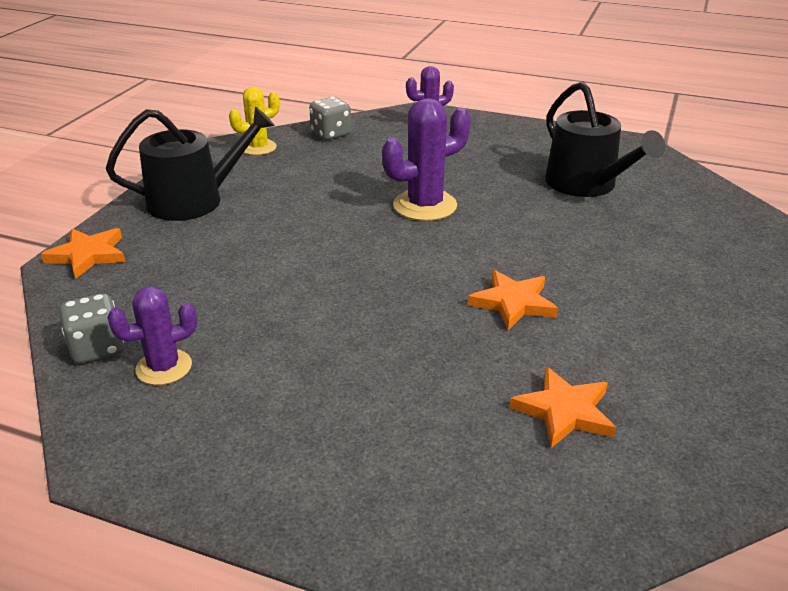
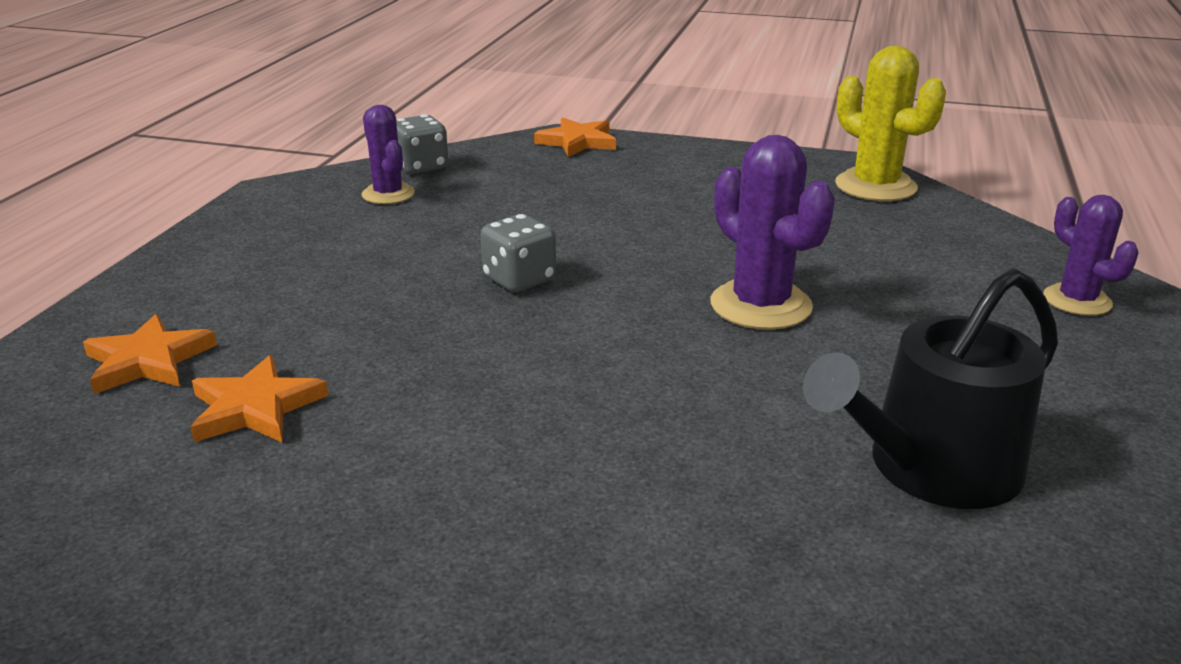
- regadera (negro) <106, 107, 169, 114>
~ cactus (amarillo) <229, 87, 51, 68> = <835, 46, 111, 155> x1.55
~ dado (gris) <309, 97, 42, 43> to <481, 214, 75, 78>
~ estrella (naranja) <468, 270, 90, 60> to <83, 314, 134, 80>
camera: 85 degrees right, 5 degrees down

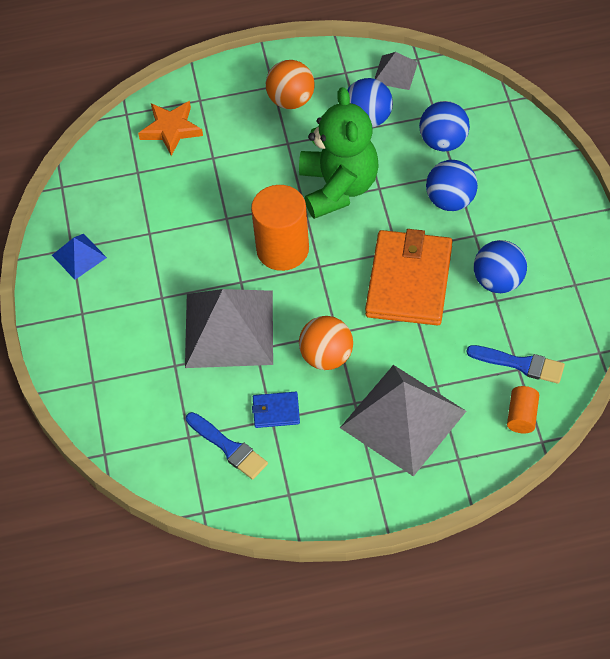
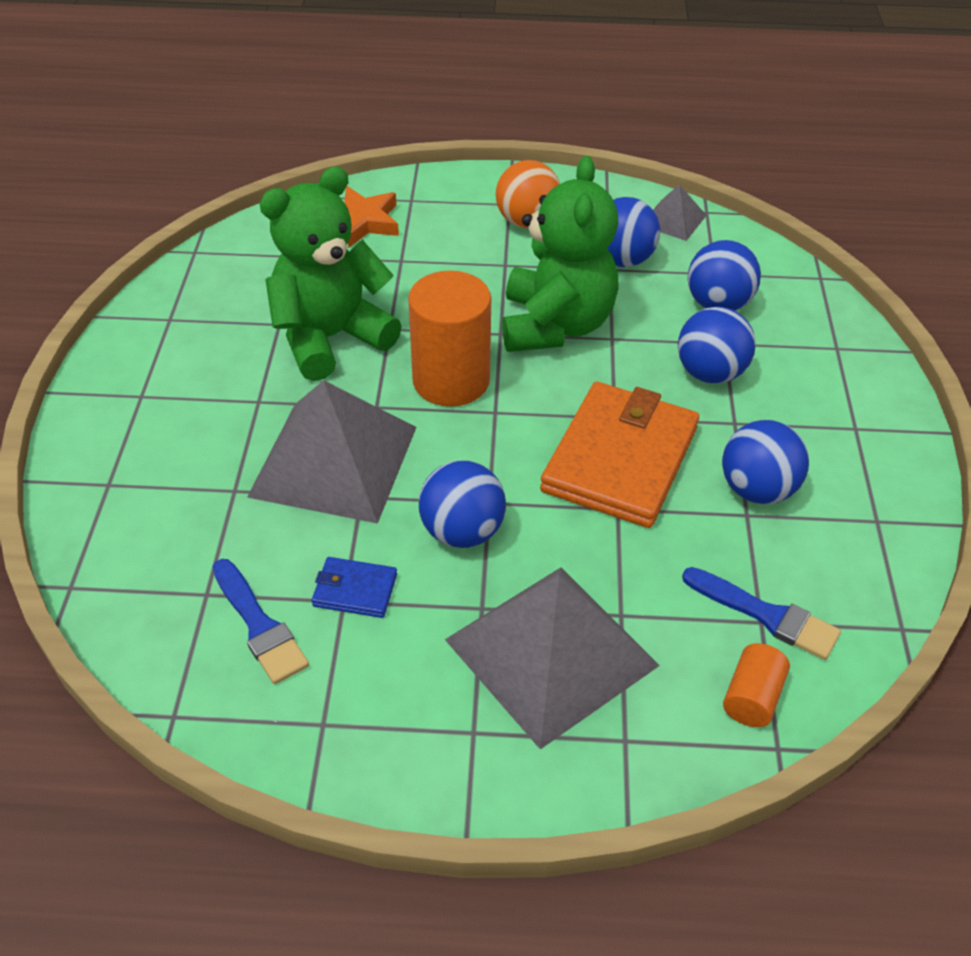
- pirámide (azul) <52, 234, 55, 46>
~ pelota (naranja) <299, 316, 54, 54> to pelota (azul) <419, 461, 87, 87>
+ osito (verde) <259, 166, 143, 215>
camera: 10 degrees right, 10 degrees down

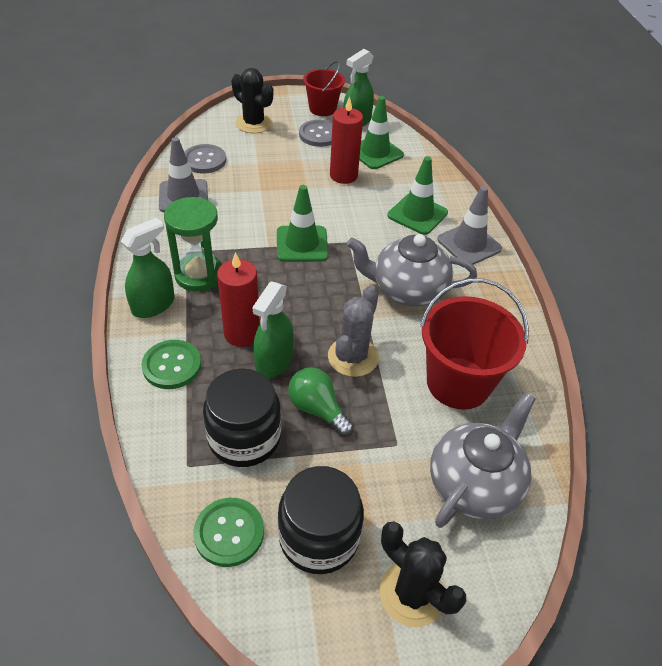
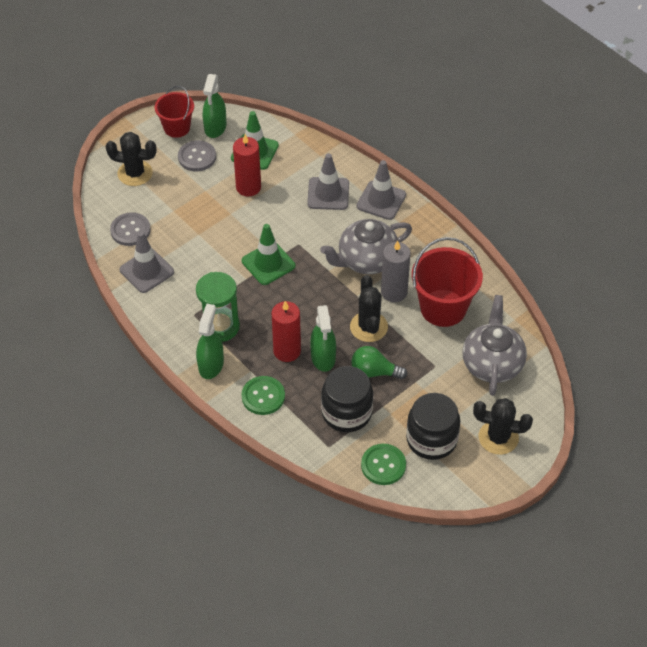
~ cactus (gris) <328, 285, 51, 92> to cactus (negro) <350, 275, 38, 67>
~ cono de tráfico (verde) <388, 156, 60, 79> to cono de tráfico (gris) <307, 153, 42, 57>
+ vela (gris) <381, 240, 30, 62>
camera: 30 degrees left, 5 degrees up

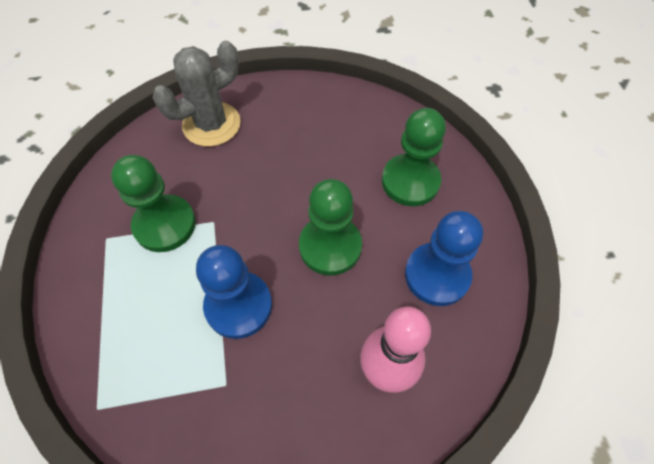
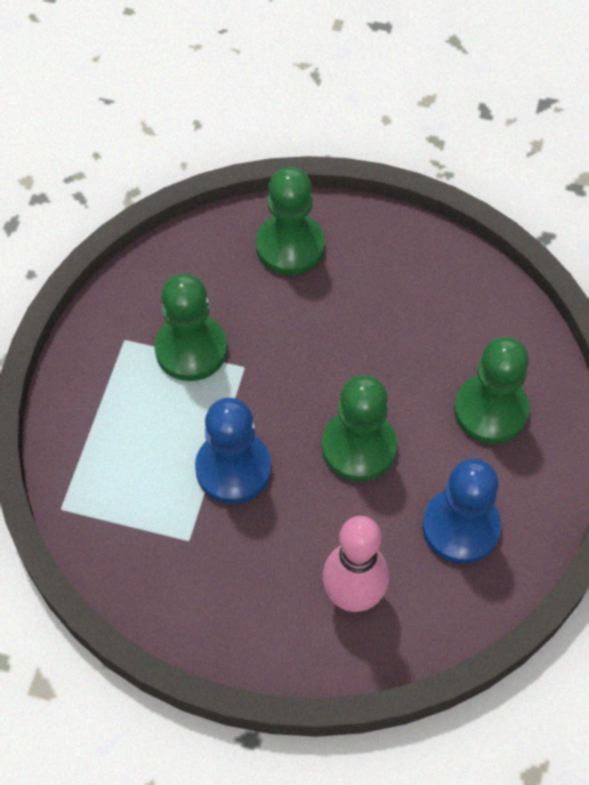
~ cactus (gris) <153, 41, 88, 106> to peón (verde) <256, 167, 69, 108>
camera: 25 degrees right, 0 degrees up

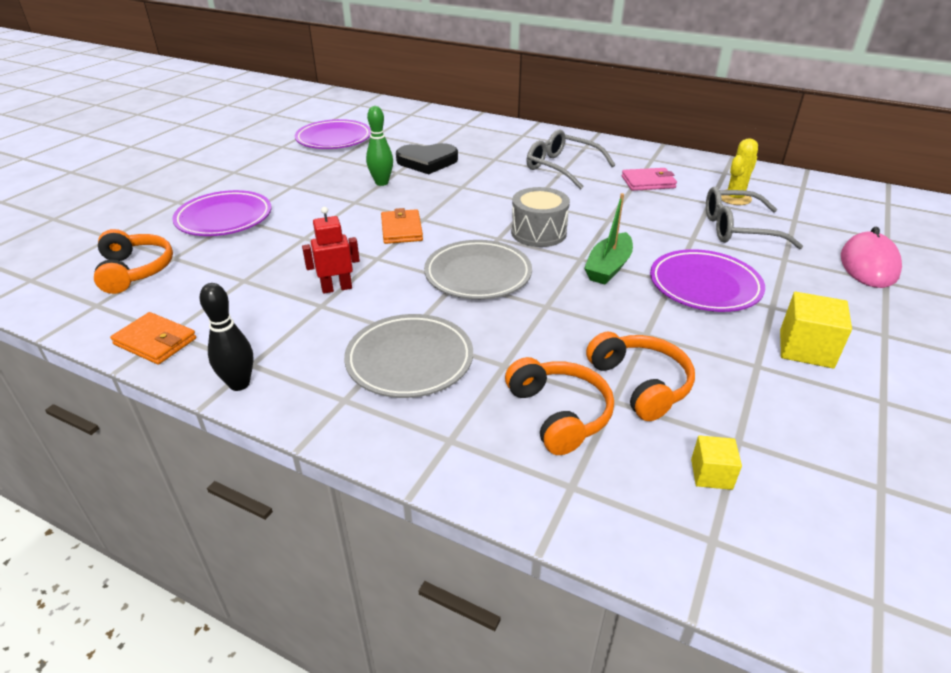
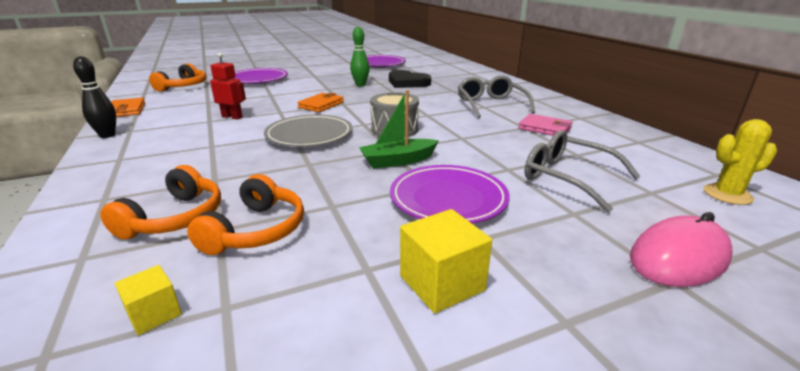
- plato (gris) <344, 314, 129, 84>
~ cactus (amarillo) <721, 138, 37, 67> to <704, 119, 73, 86>
camera: 40 degrees right, 10 degrees down

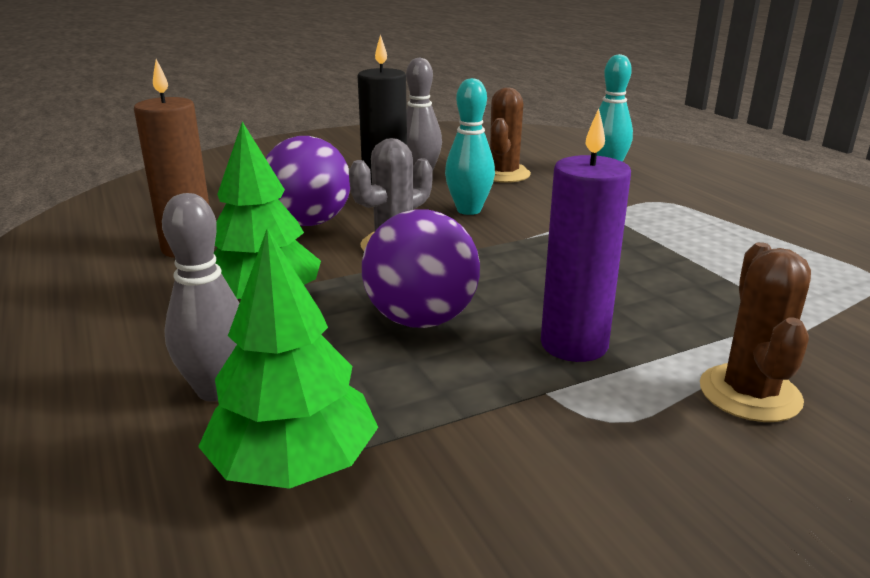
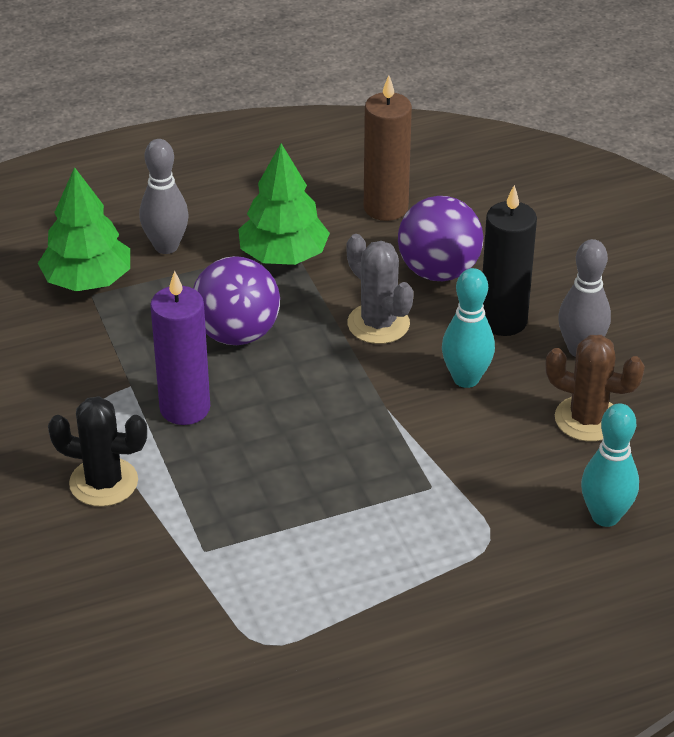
~ cactus (marrón) <700, 242, 111, 180> to cactus (negro) <48, 396, 99, 111>
camera: 95 degrees right, 15 degrees up

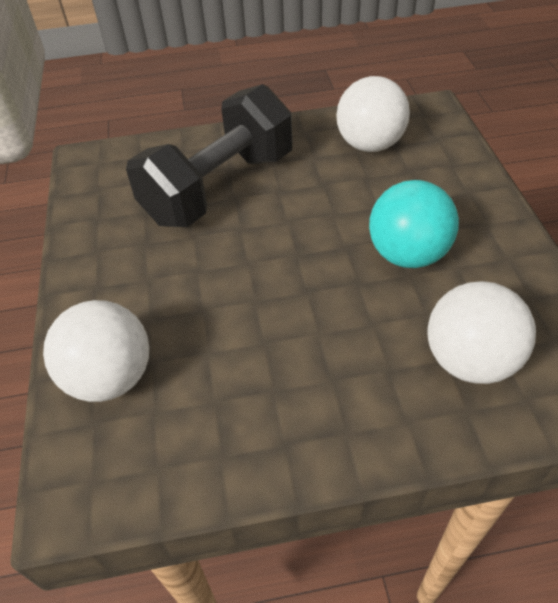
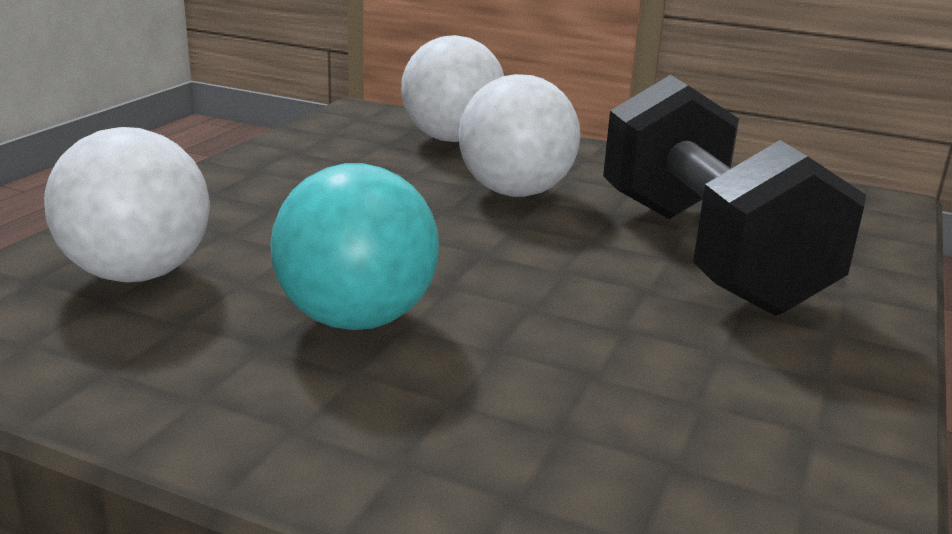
~ pelota (blanco) <336, 76, 74, 76> to <459, 74, 121, 123>
camera: 120 degrees right, 25 degrees down

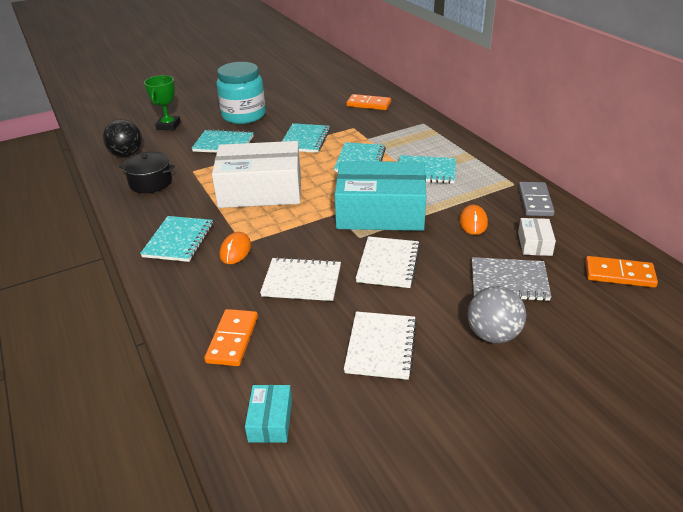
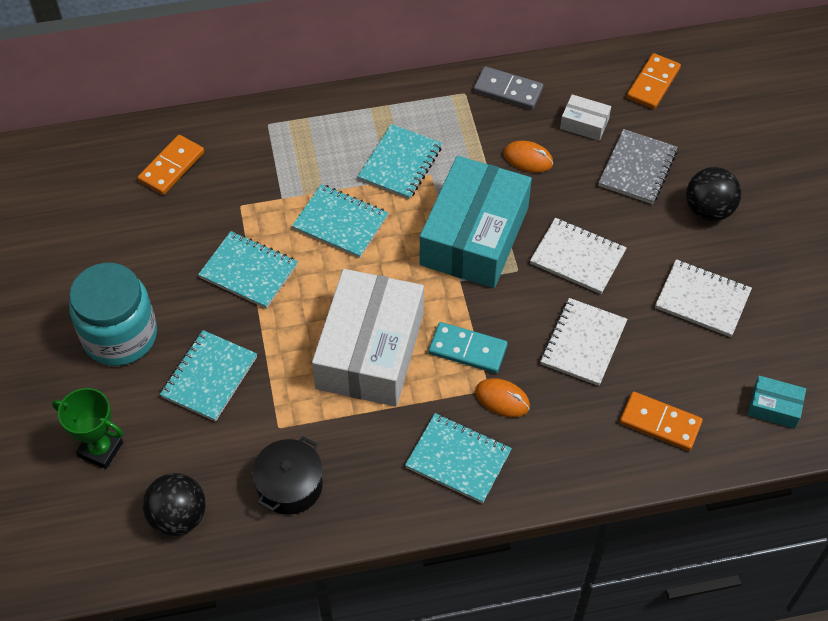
~ pelota (gris) <467, 286, 59, 57> to pelota (negro) <686, 167, 56, 54>
+ ficha de dominó (turquesa) <428, 322, 80, 51>
camera: 75 degrees left, 20 degrees up

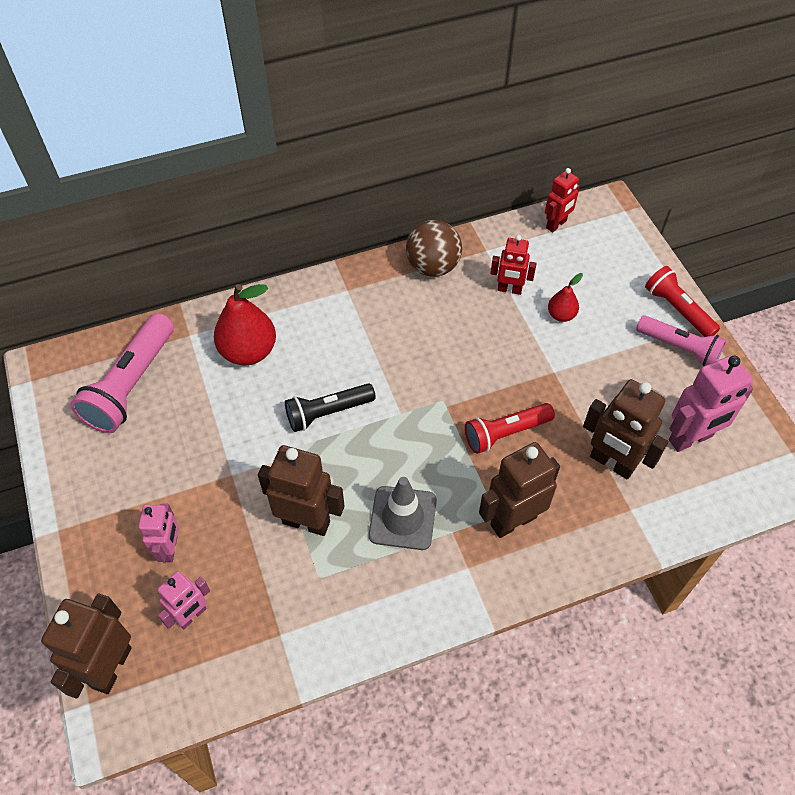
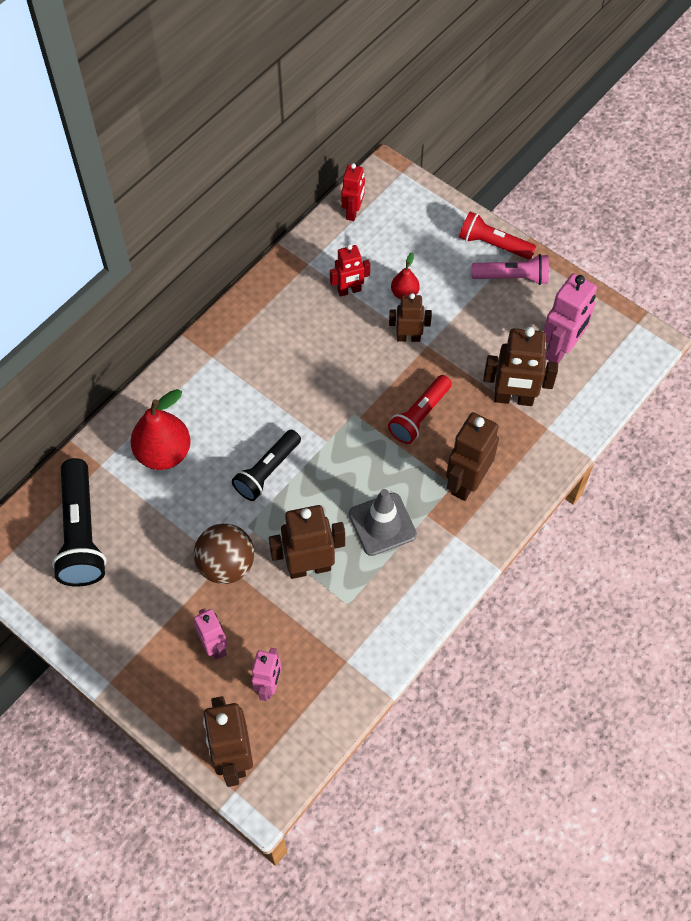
~ lámpara de mano (rosa) <71, 313, 103, 120> to lámpara de mano (negro) <52, 458, 54, 129>
~ pelota (marrón) <406, 220, 56, 57> to <194, 523, 60, 61>
+ robot (marrón) <389, 293, 43, 49>
camera: 30 degrees left, 5 degrees up

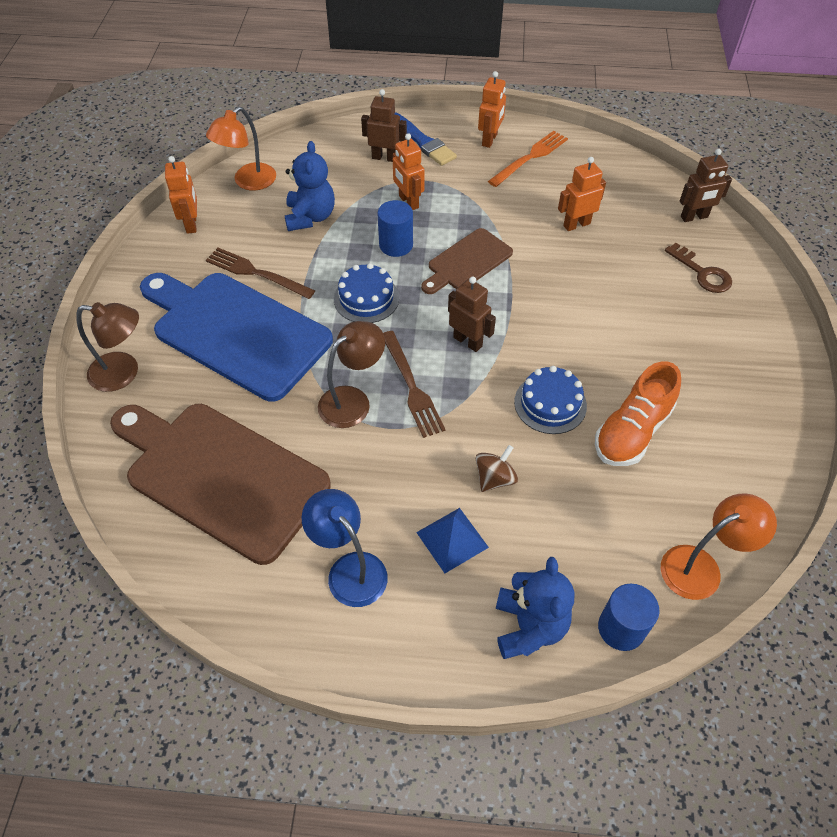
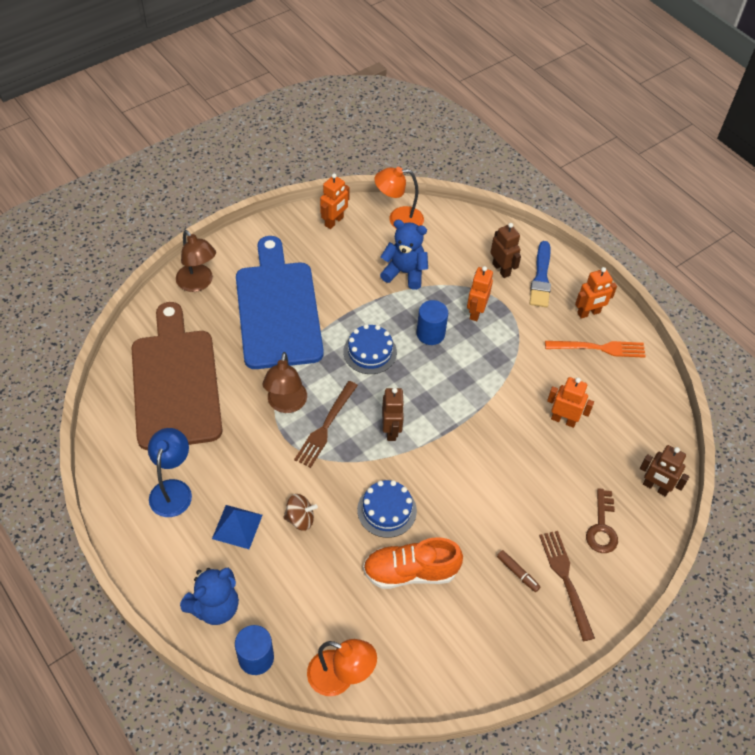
~ tenedor (marrón) <206, 248, 109, 51> to <539, 531, 56, 110>
~ osito (azul) <285, 141, 50, 90> = <380, 220, 48, 70> 120 degrees counterclockwise
~ lámpara (marrón) <318, 321, 67, 107> = <263, 352, 44, 61> 90 degrees clockwise
- tabla de cortar (marrón) <421, 228, 92, 66>
+ rotulador (marrón) <497, 550, 44, 42>
camera: 45 degrees right, 0 degrees up

